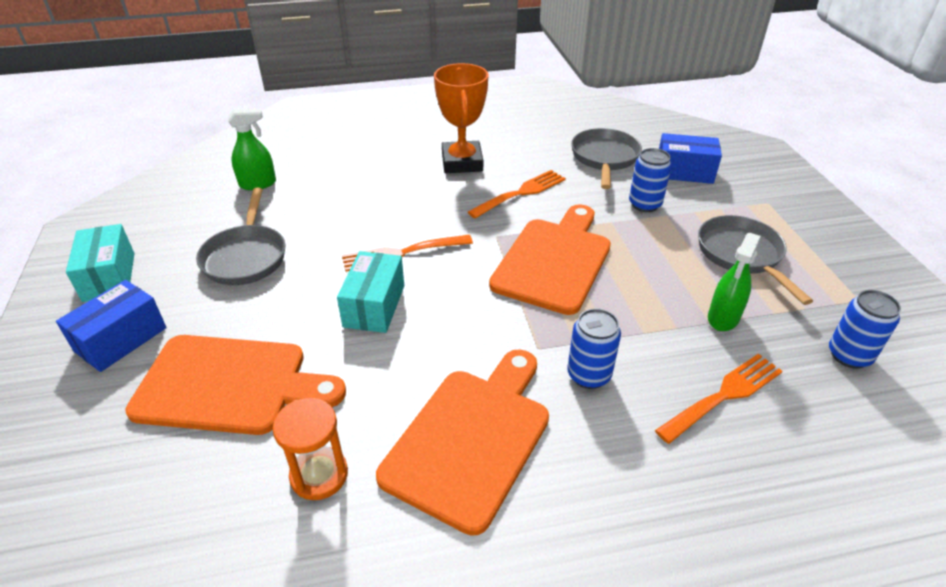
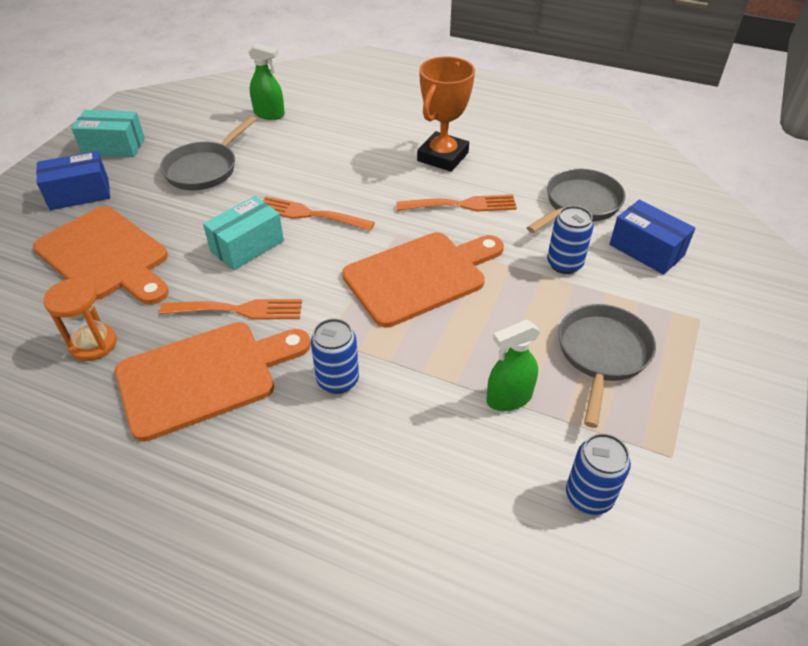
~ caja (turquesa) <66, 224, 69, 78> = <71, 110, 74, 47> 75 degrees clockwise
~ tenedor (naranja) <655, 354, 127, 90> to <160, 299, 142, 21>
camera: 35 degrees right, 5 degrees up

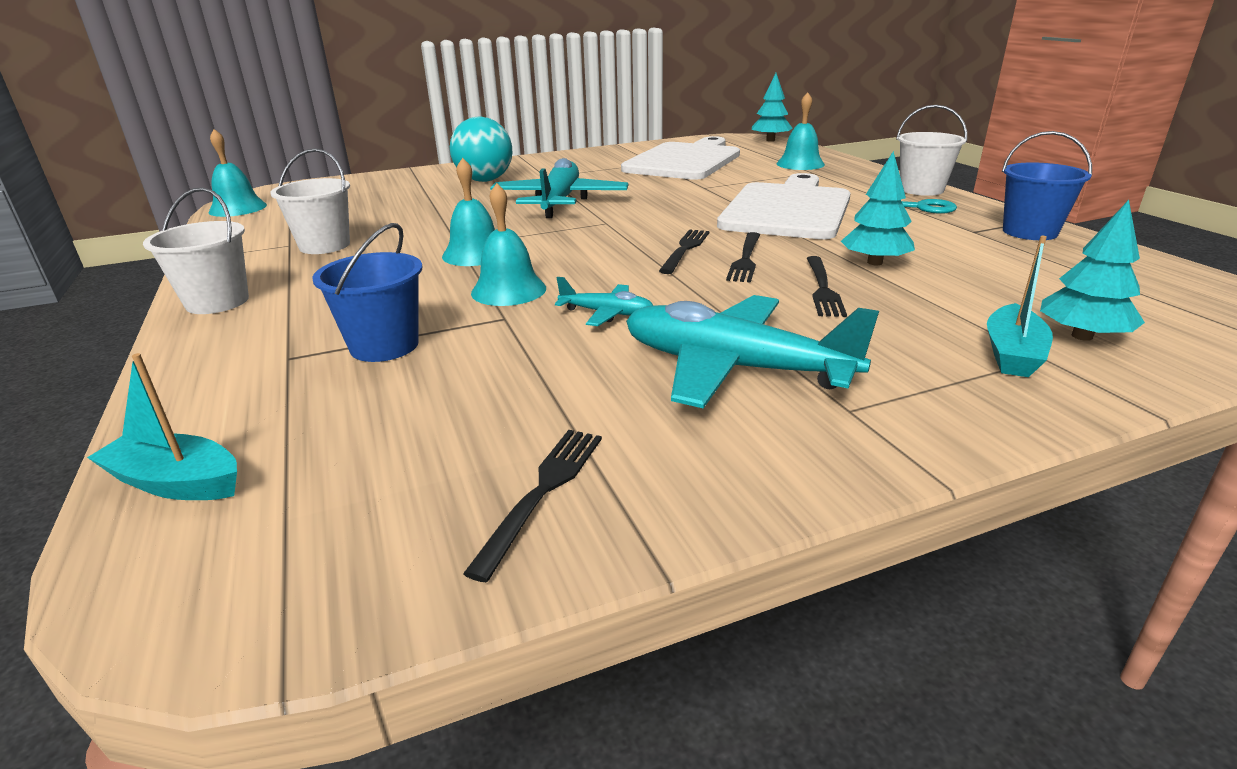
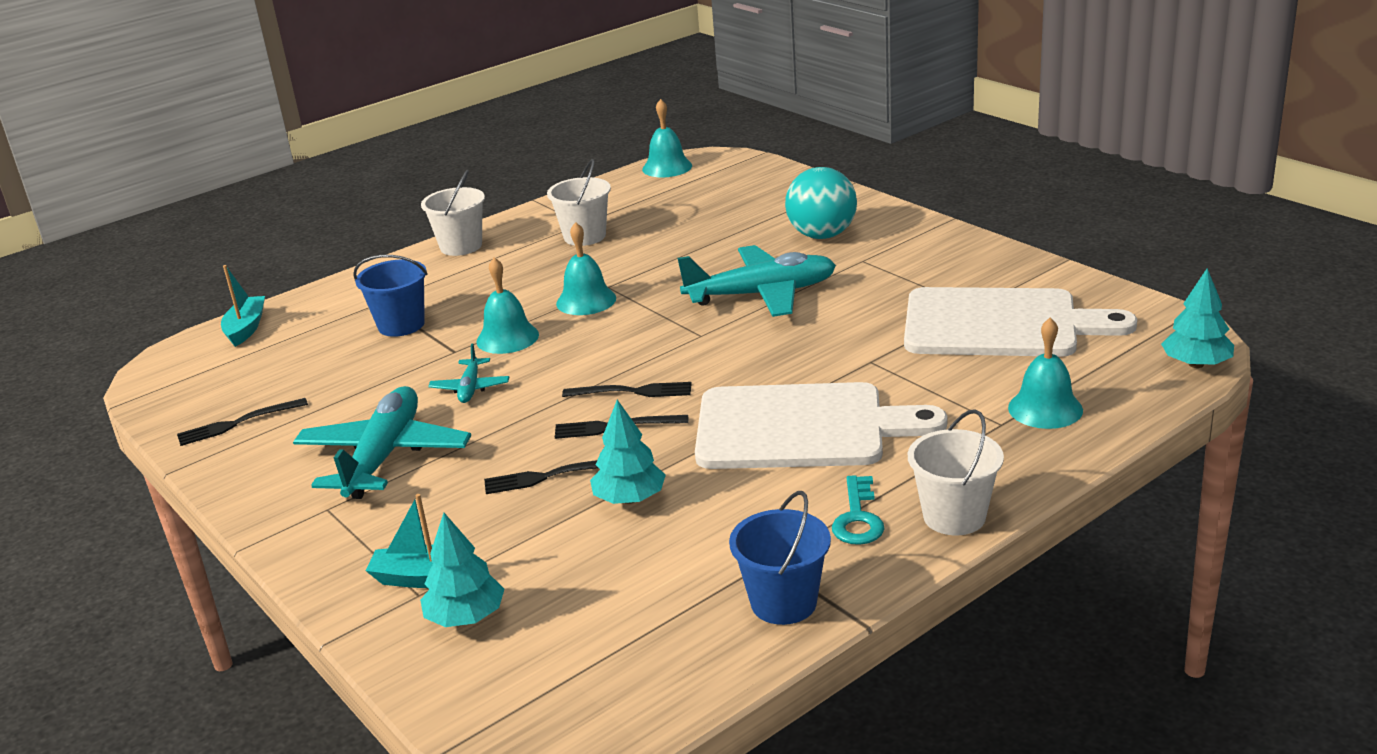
~ tenedor (negro) <463, 430, 139, 152> = <177, 398, 131, 48> 150 degrees clockwise
camera: 75 degrees right, 0 degrees up

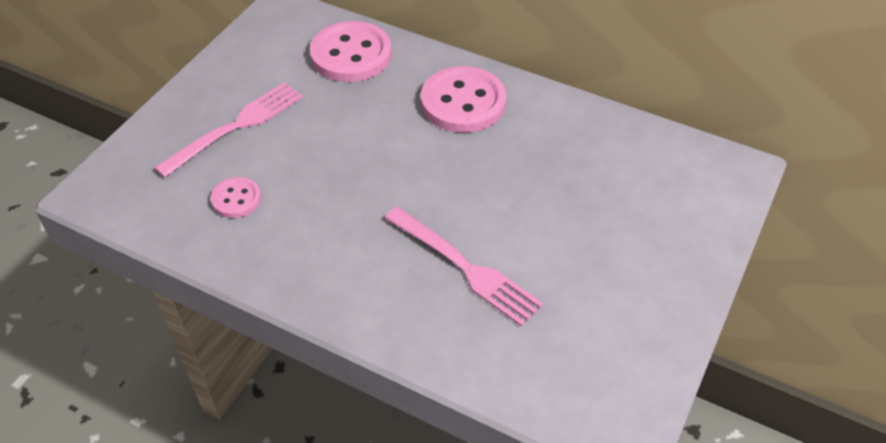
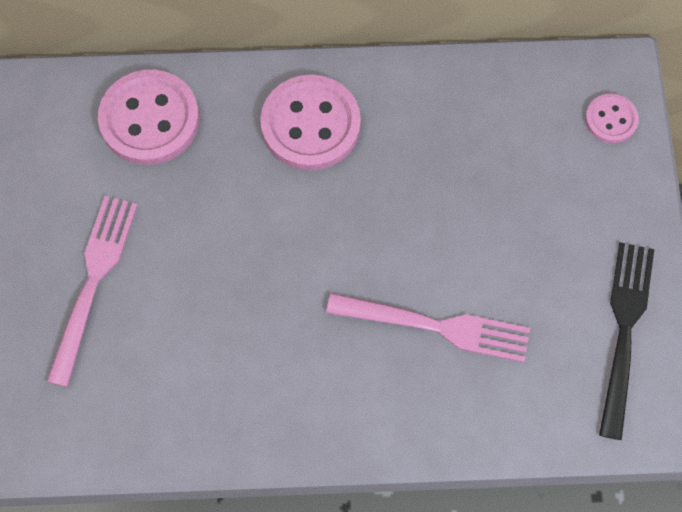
~ botón (rosa) <211, 177, 50, 41> to <585, 94, 54, 50>
+ tenedor (negro) <599, 242, 55, 198>
camera: 30 degrees left, 20 degrees up

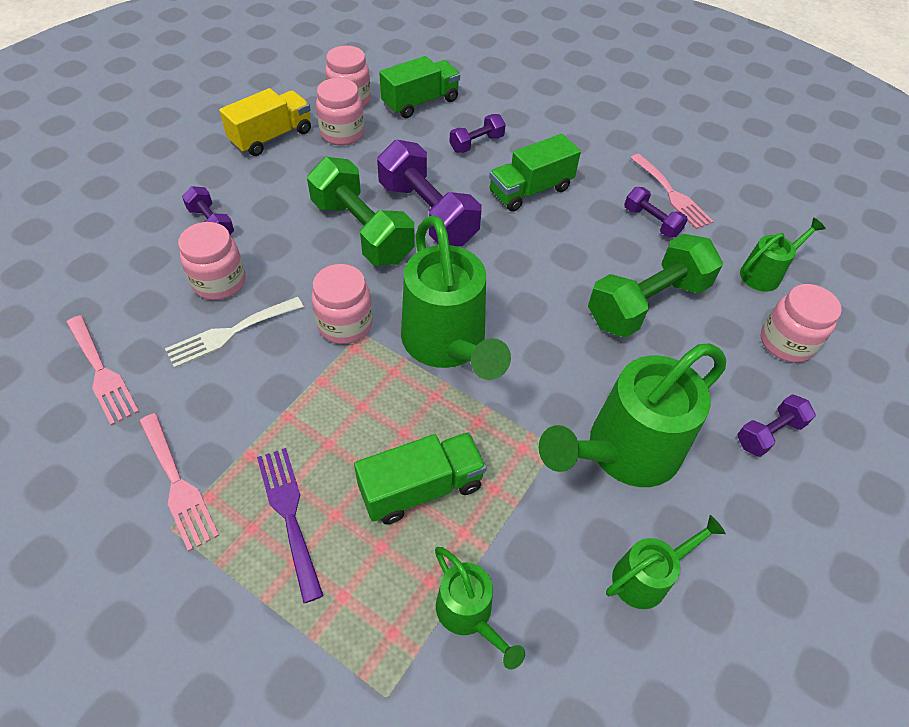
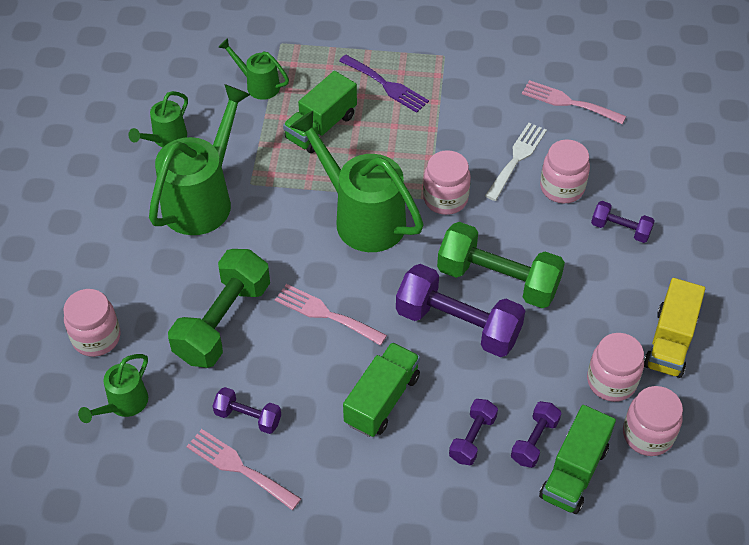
~ tenedor (rosa) <139, 413, 80, 138> to <275, 284, 112, 61>
~ mancuerna (morado) <737, 394, 79, 63> to <511, 401, 50, 67>
camera: 155 degrees right, 0 degrees up

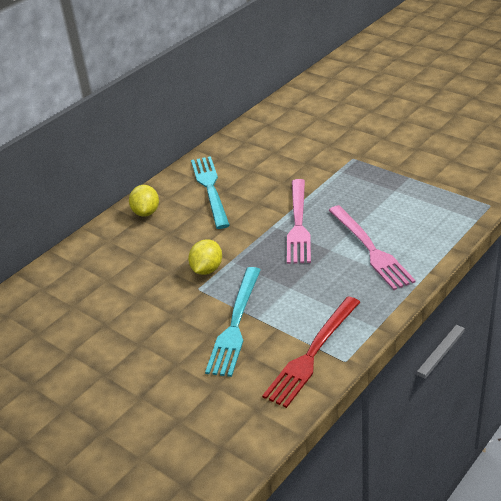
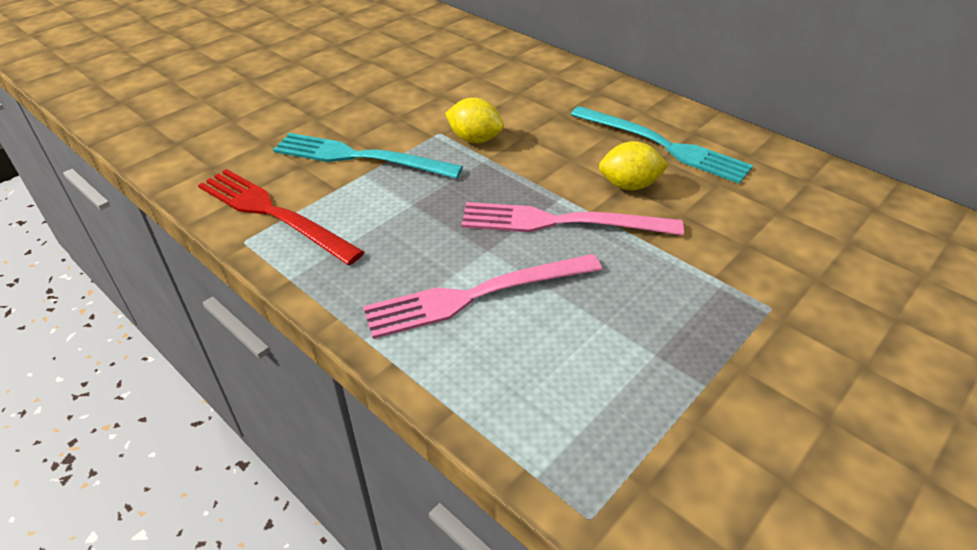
~ limón (amarillo) <129, 185, 30, 32> to <599, 141, 70, 49>
~ tenedor (turquesa) <191, 156, 39, 73> = <571, 106, 182, 78> 45 degrees clockwise
camera: 90 degrees right, 5 degrees up

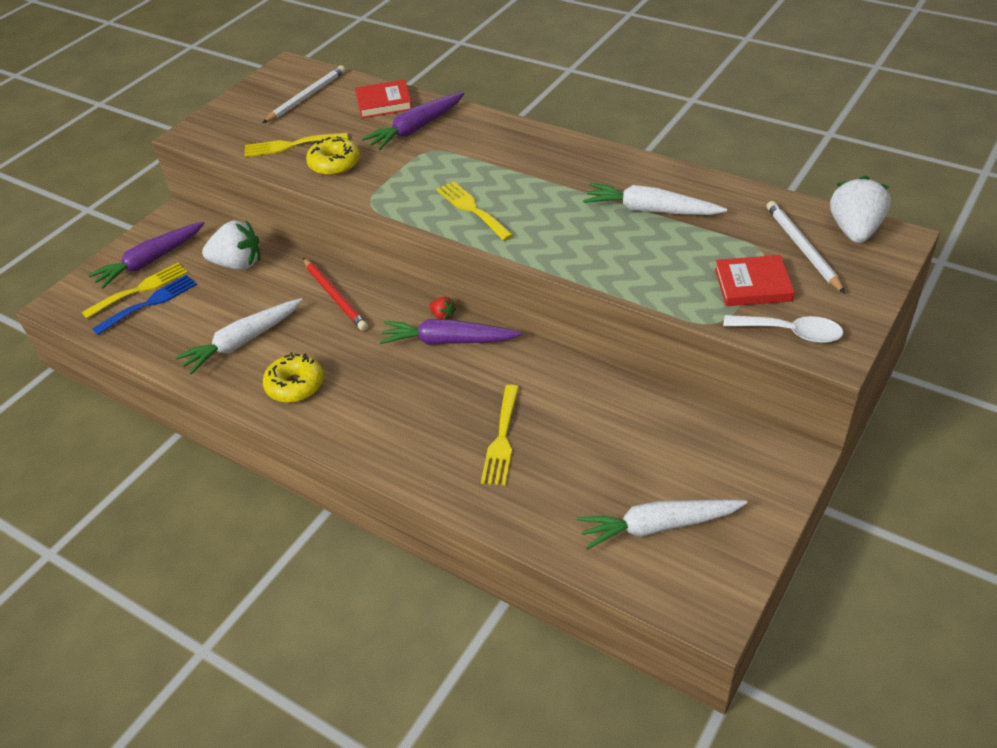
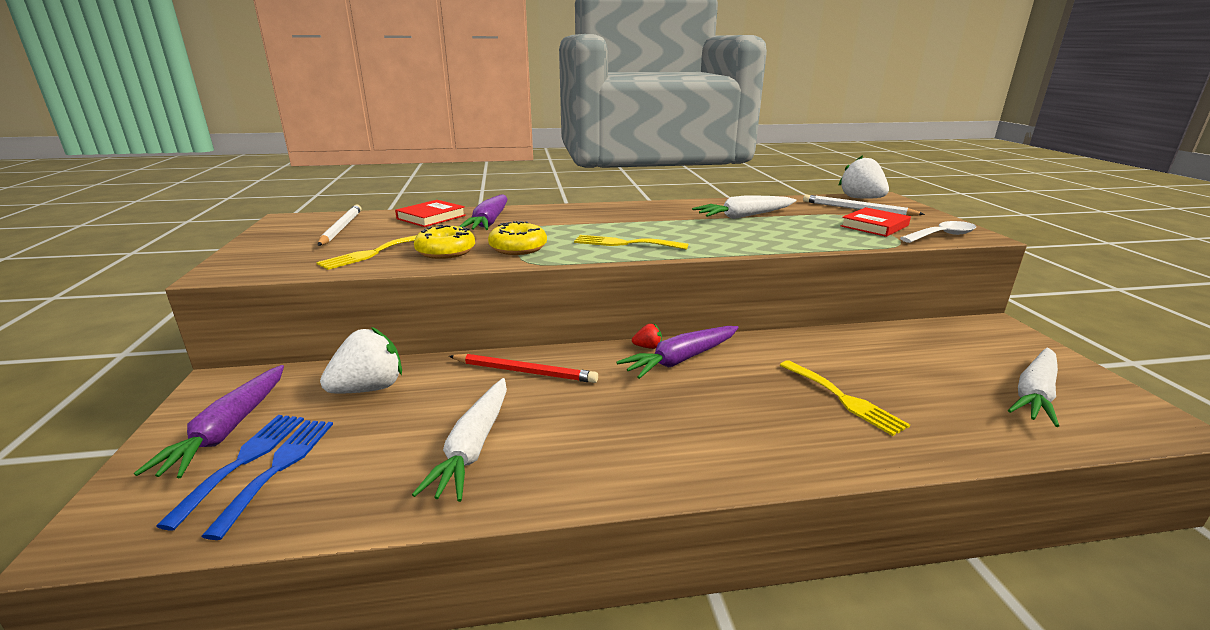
~ tenedor (amarillo) <82, 263, 105, 56> to tenedor (azul) <156, 415, 148, 116>
~ rosquilla (amarillo) <263, 353, 61, 50> to <488, 221, 59, 34>
camera: 45 degrees left, 20 degrees down

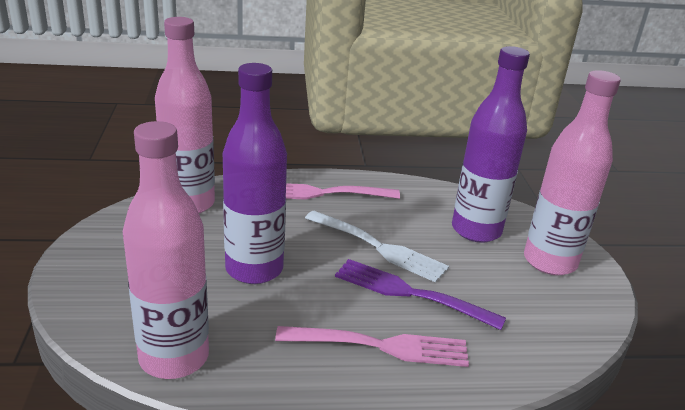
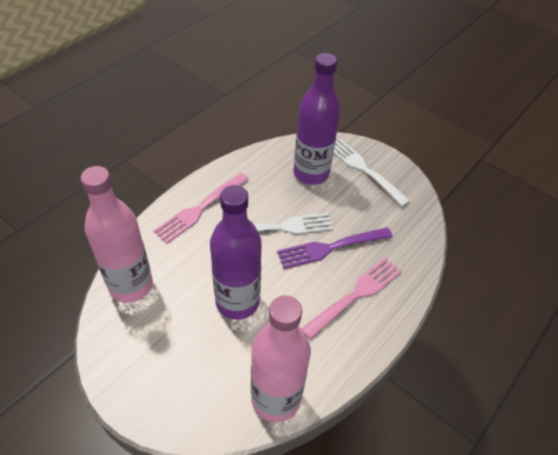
~ botella (rosa) <524, 70, 97, 205> to tenedor (blanco) <334, 139, 76, 68>
camera: 45 degrees left, 20 degrees up

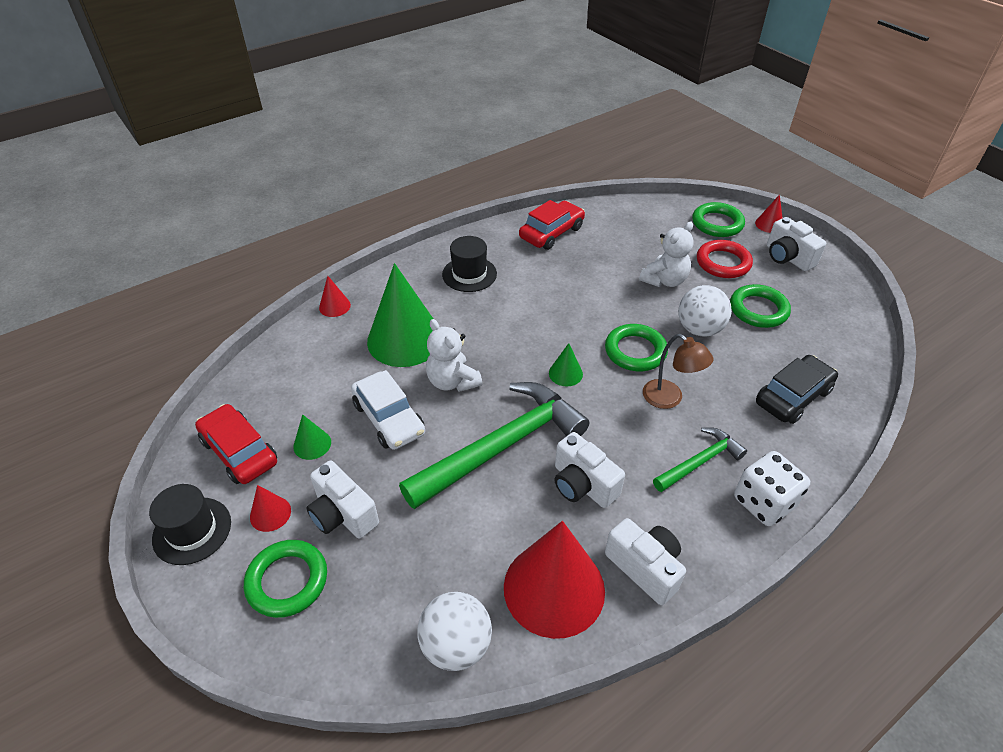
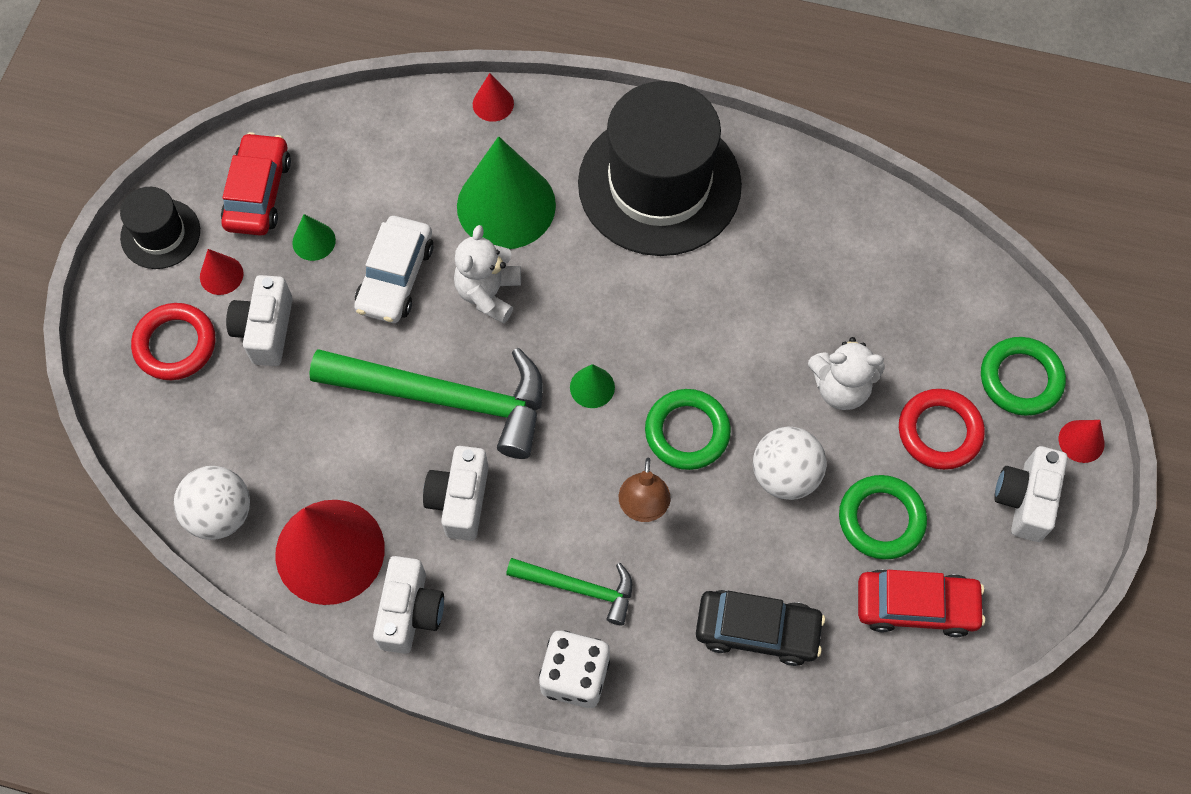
~ anillo (verde) <244, 540, 83, 78> to anillo (rojo) <131, 303, 84, 77>
~ sombrero (negro) <442, 236, 55, 56> = <578, 81, 164, 175> x2.09
~ coche (rojo) <519, 200, 66, 50> to <858, 569, 127, 68>
camera: 50 degrees right, 20 degrees up

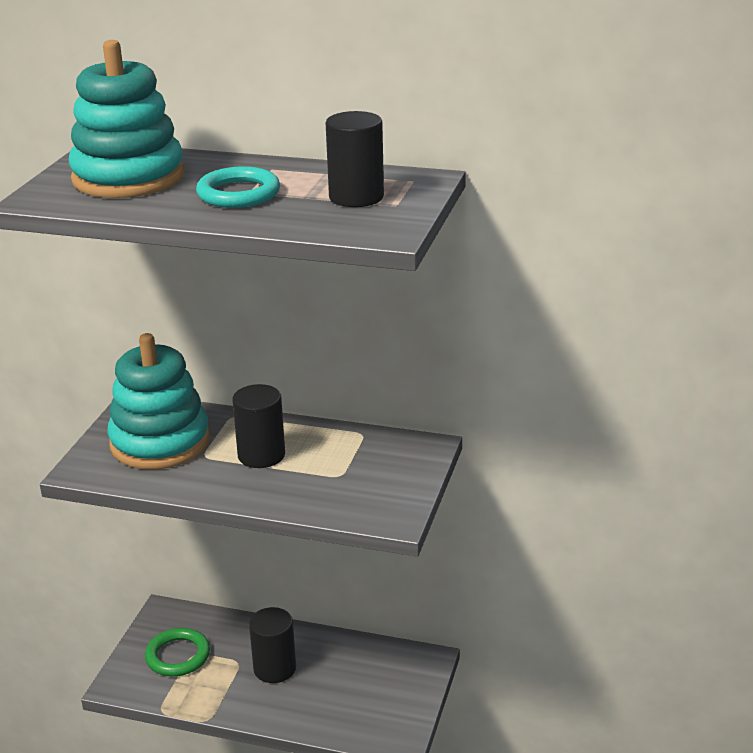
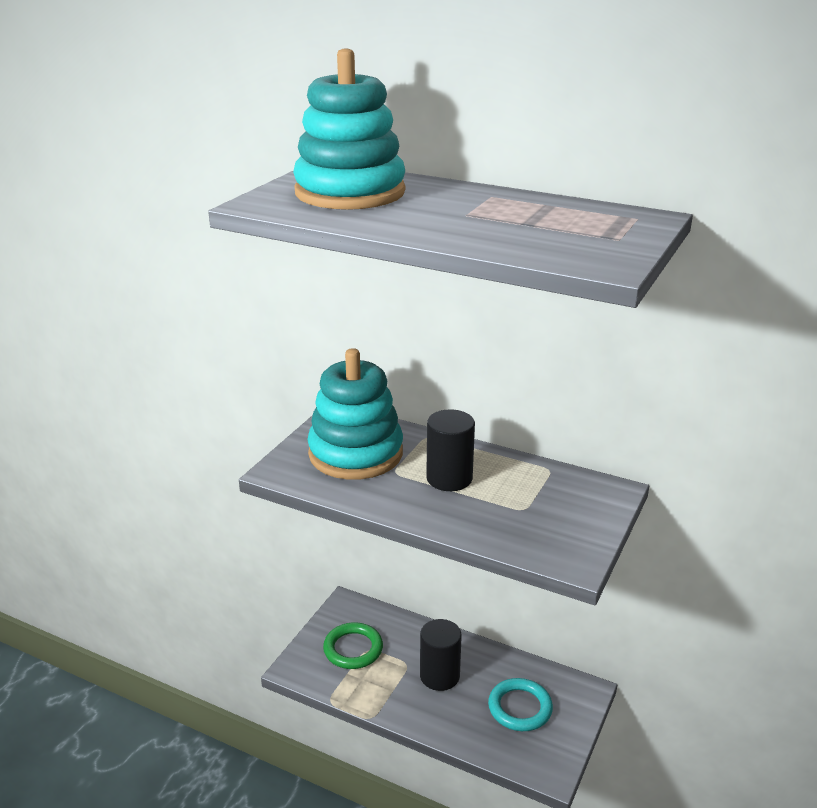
~ anillo (turquesa) <196, 166, 84, 42> to <488, 678, 65, 53>
- cilindro (negro) <326, 111, 58, 96>
camera: 10 degrees right, 0 degrees up

